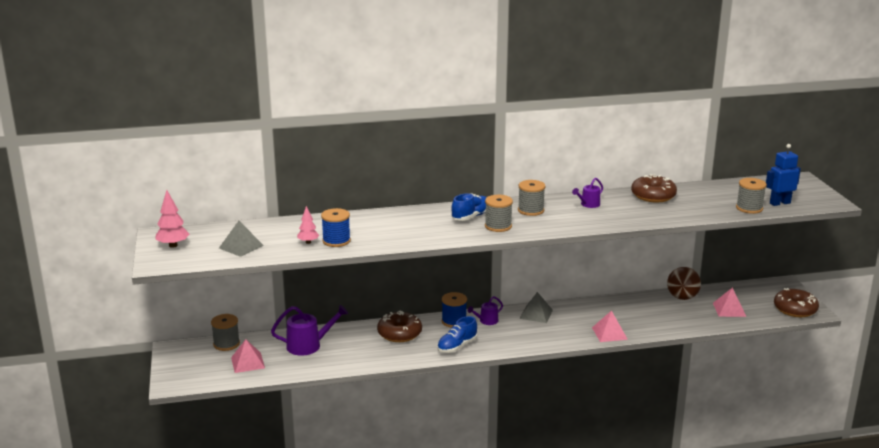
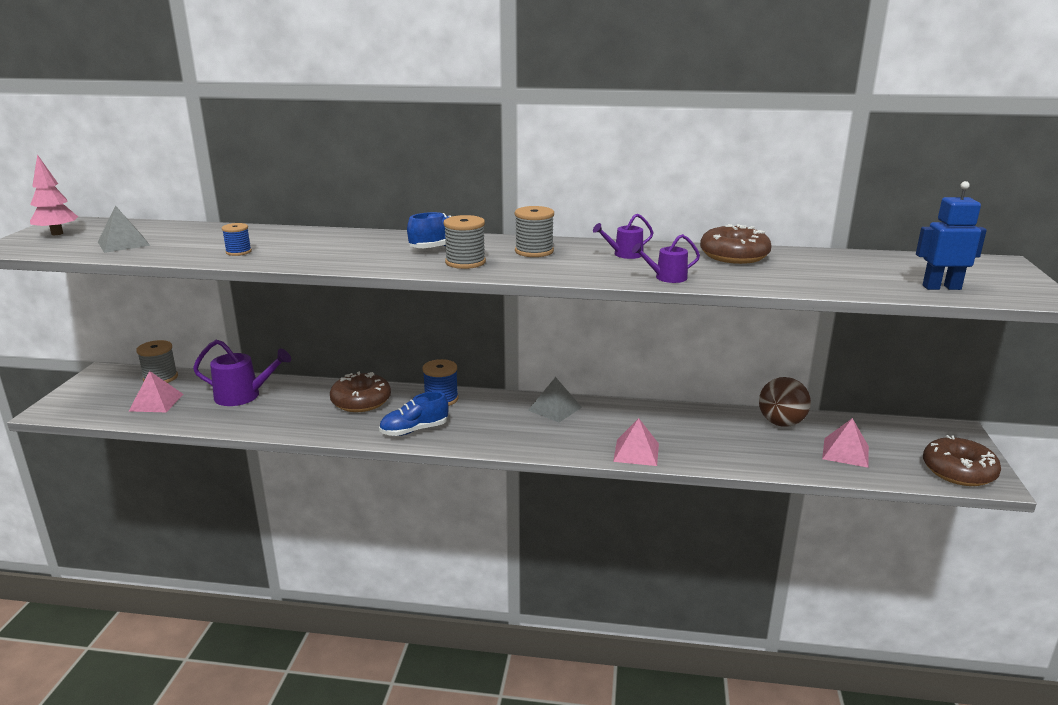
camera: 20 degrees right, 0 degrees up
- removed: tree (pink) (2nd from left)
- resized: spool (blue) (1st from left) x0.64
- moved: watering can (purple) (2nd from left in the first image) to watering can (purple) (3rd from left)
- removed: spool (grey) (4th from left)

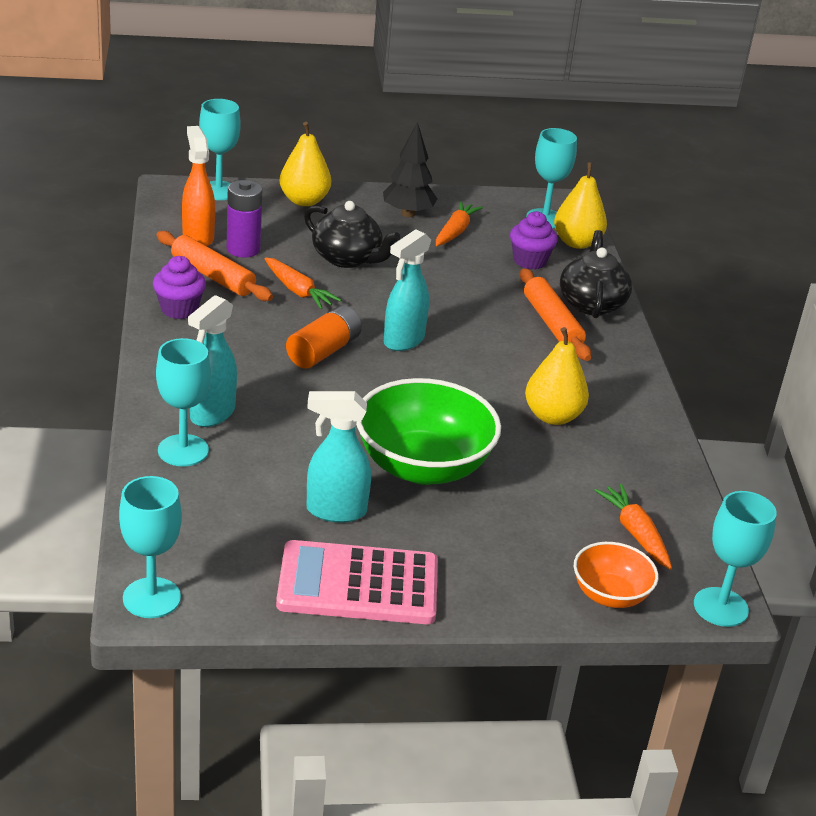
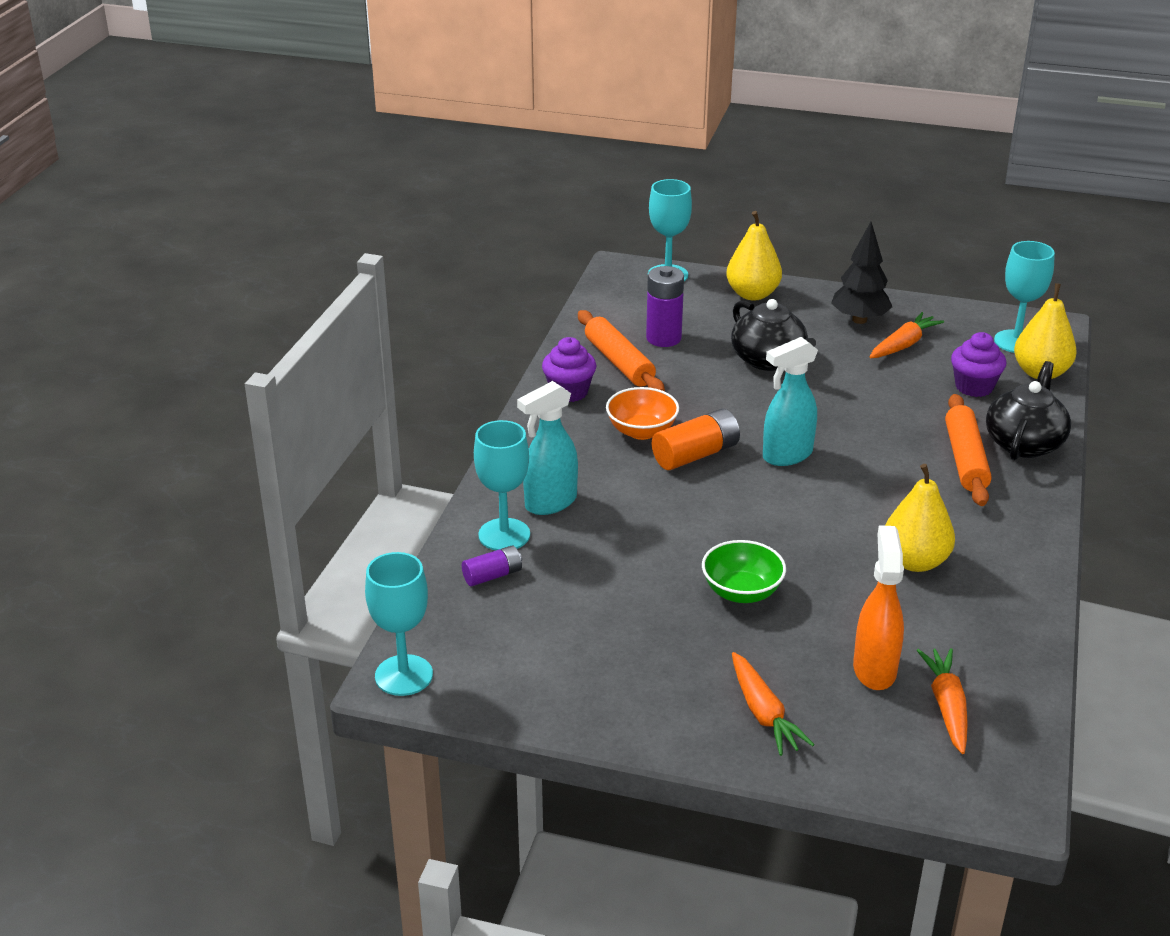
camera: 25 degrees right, 0 degrees up
- moved: spray bottle (orange)
- moved: carrot (orange) (1st from left)
- removed: calculator (pink)
- removed: spray bottle (turquoise) (2nd from left)
- resized: bowl (green) x0.54
- moved: bowl (orange)
- removed: goblet (turquoise) (5th from left)
- added: battery (purple) (1st from left)

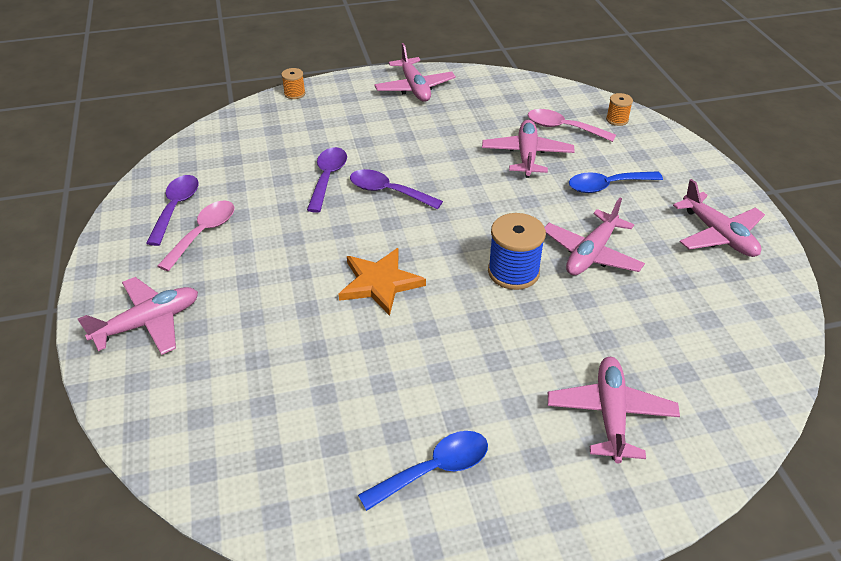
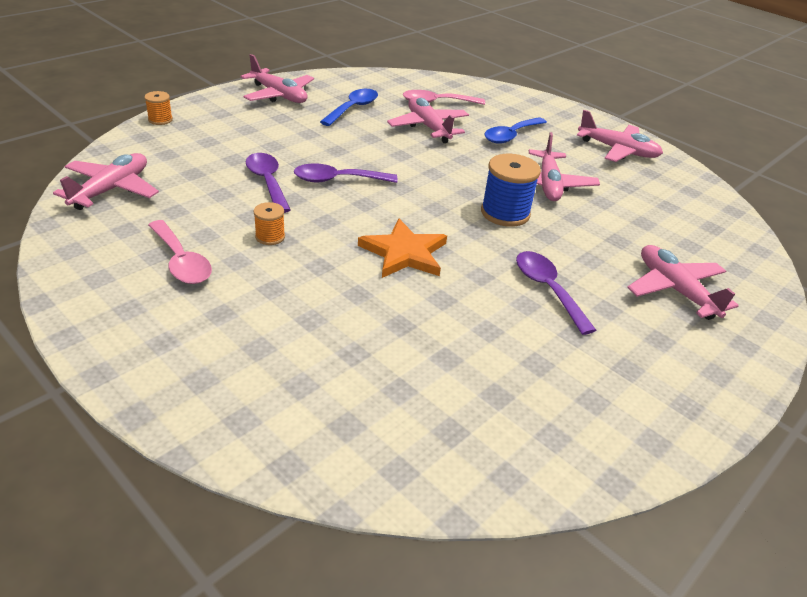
camera: 35 degrees left, 5 degrees down
- moved: plane (pink) (1st from left)
- moved: spoon (purple) (1st from left in the first image) to spoon (purple) (3rd from left)
- turned: spoon (pink) (1st from left) 150 degrees clockwise
- moved: spoon (blue) (1st from left)
- moved: spool (orange) (2nd from left)

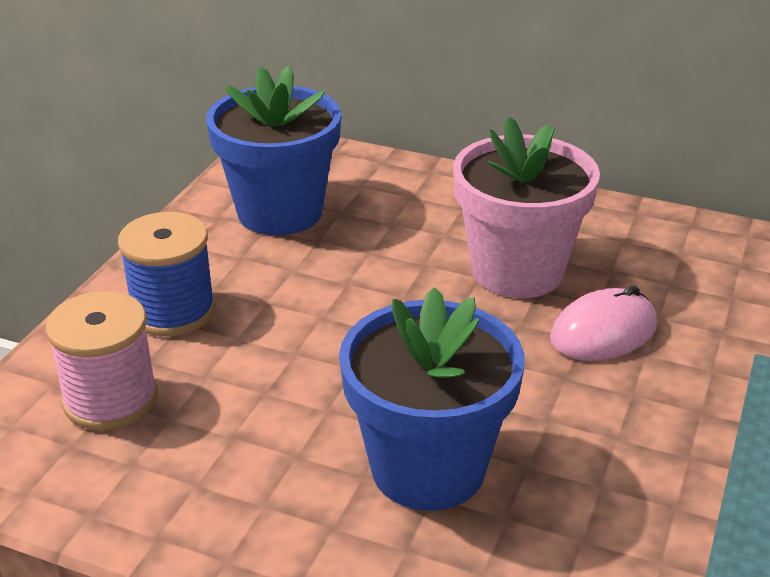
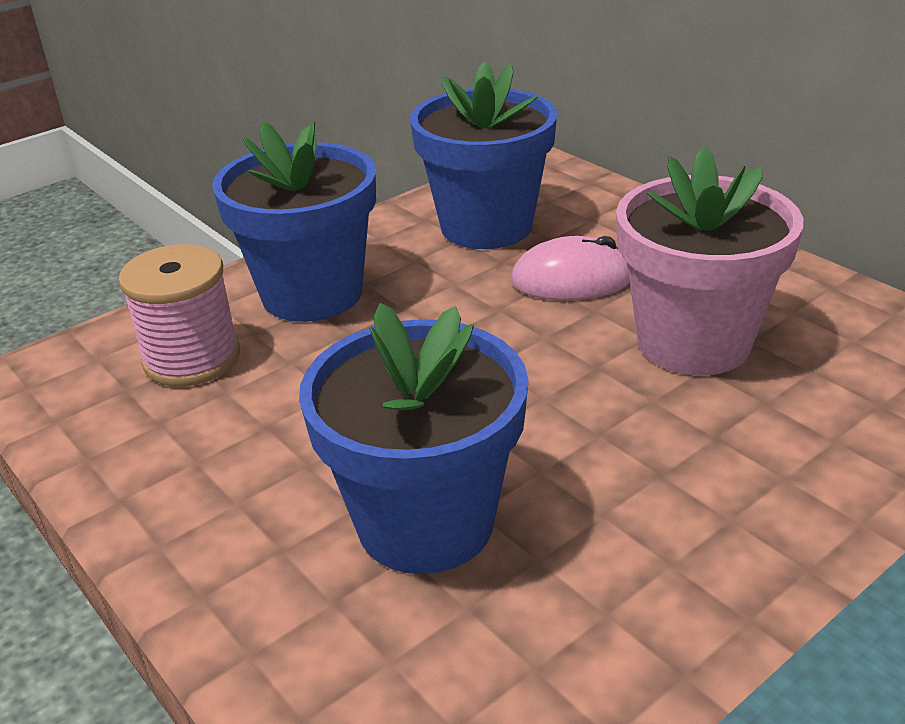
camera: 30 degrees right, 0 degrees up
- replaced: spool (blue) to flower pot (blue) (1st from left)
- moved: mouse (pink)

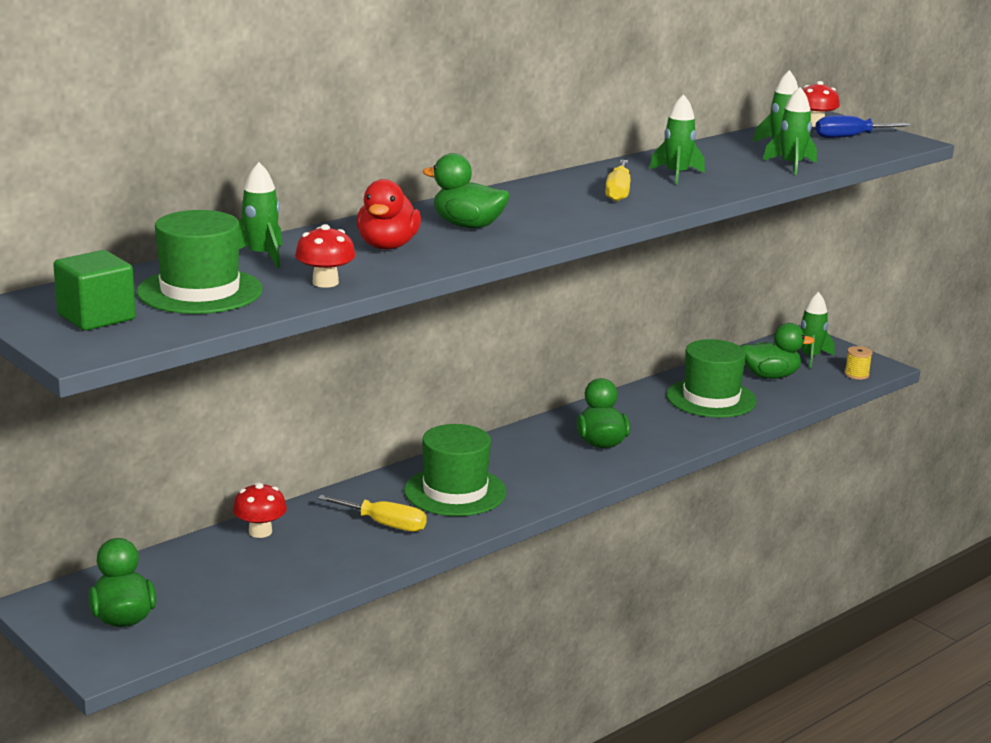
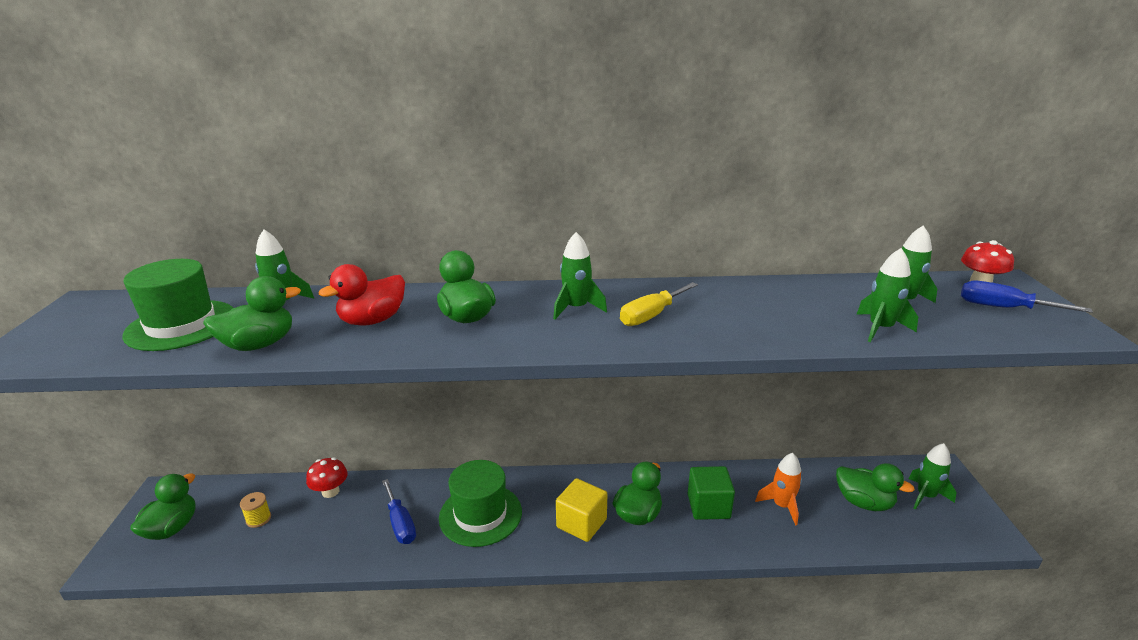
camera: 40 degrees right, 5 degrees up
- moved: cube (green)
- replaced: mushroom (red) (2nd from left) to duck (green) (2nd from left)
- recoloured: screwdriver (yellow) (1st from left) to screwdriver (blue) (1st from left)
- moved: rocket (green) (2nd from left)
- replaced: hat (green) (3rd from left) to rocket (orange)
- moved: spool (yellow)
- added: cube (yellow)

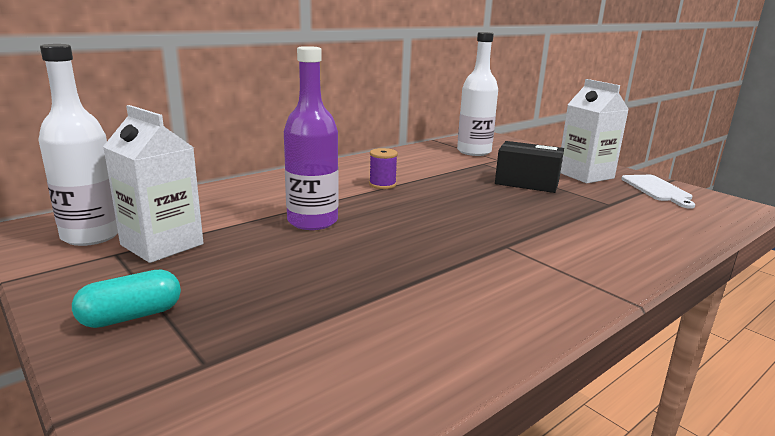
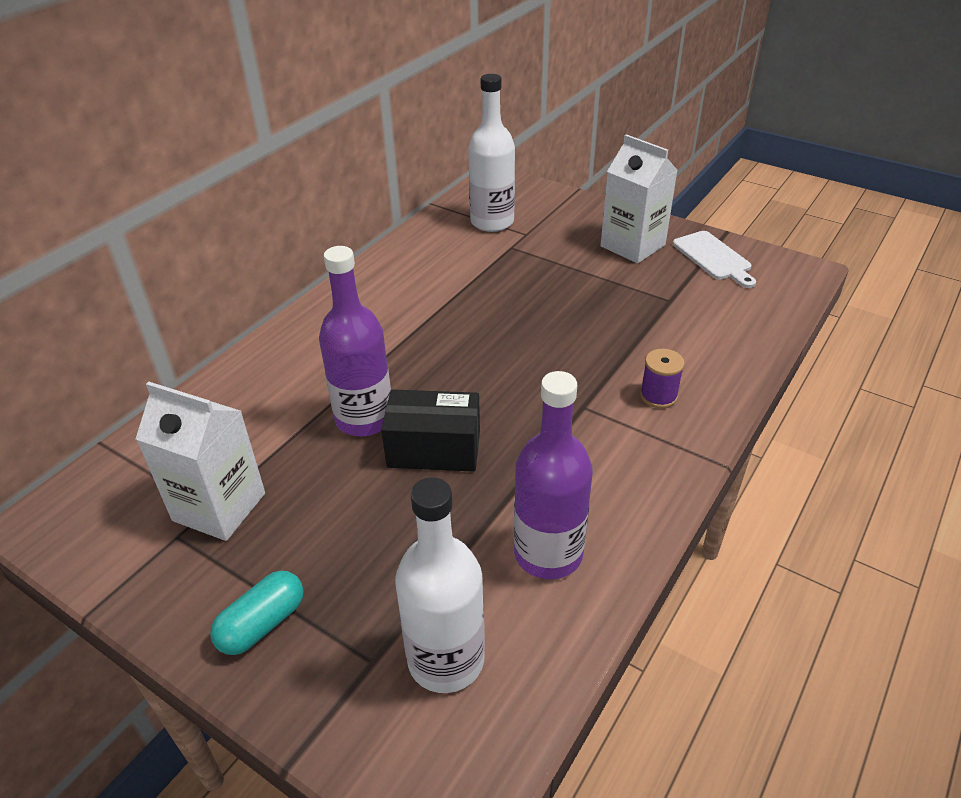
camera: 15 degrees left, 20 degrees up
- moved: bottle (white) (1st from left)
- moved: spool (purple)
- moved: box (black)
- added: bottle (purple) (2nd from left)

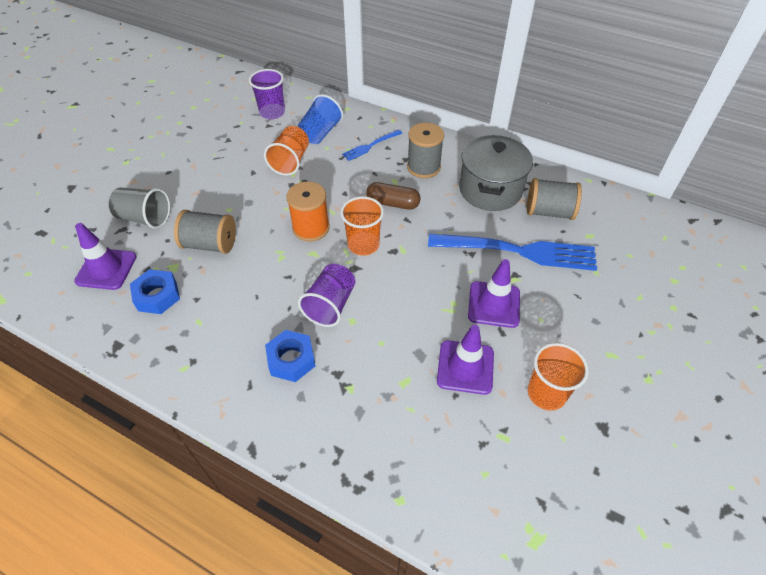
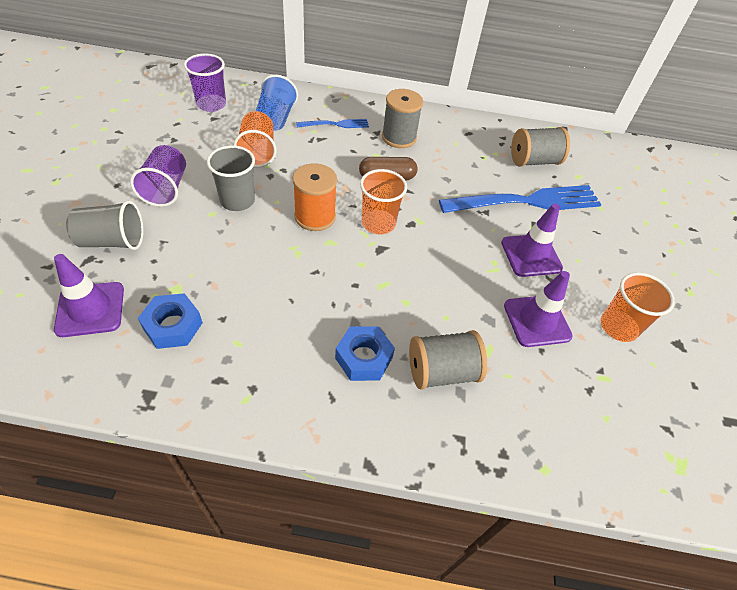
camera: 25 degrees left, 0 degrees up
- moved: spool (grey) (1st from left in the first image) to spool (grey) (2nd from left)
- moved: cup (purple) (2nd from left in the first image) to cup (purple) (1st from left)
- turned: fork (blue) (1st from left) 135 degrees counterclockwise
- removed: pot (grey)
- added: cup (grey) (2nd from left)

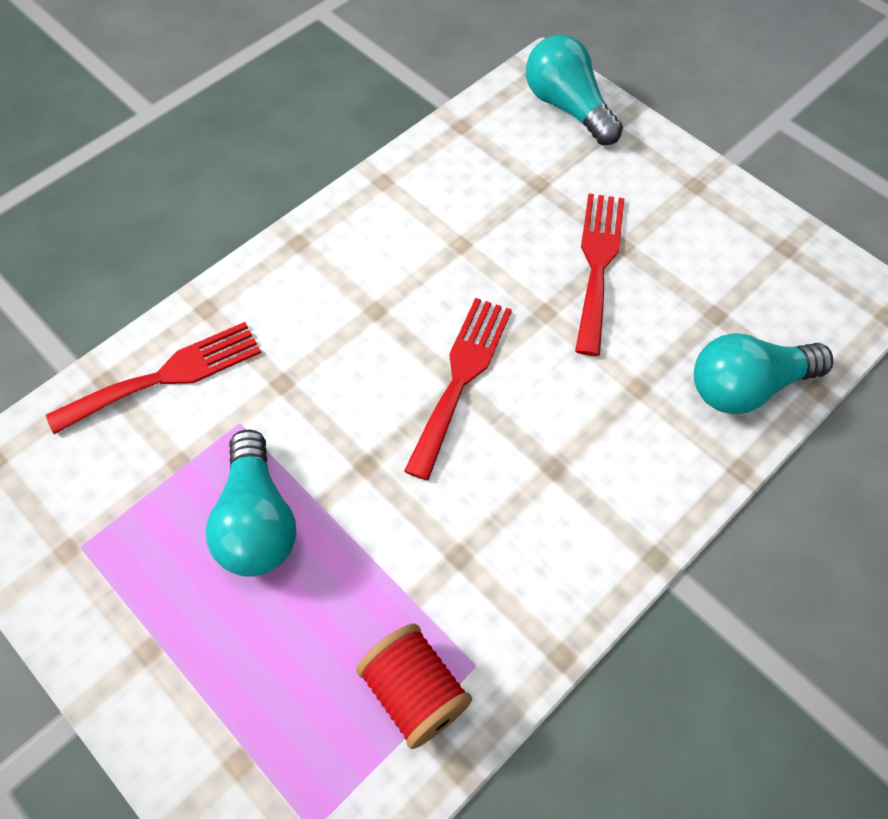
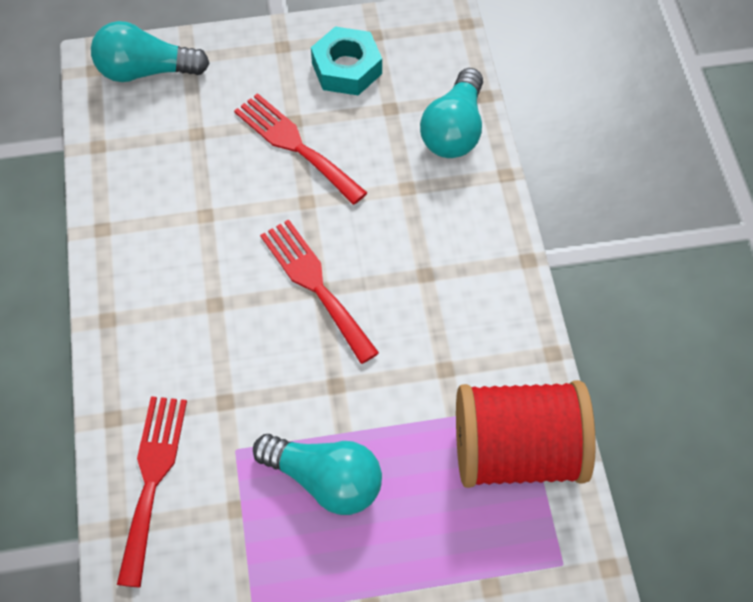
camera: 55 degrees left, 0 degrees up
- resized: spool (red) x1.73
- added: nut (turquoise)

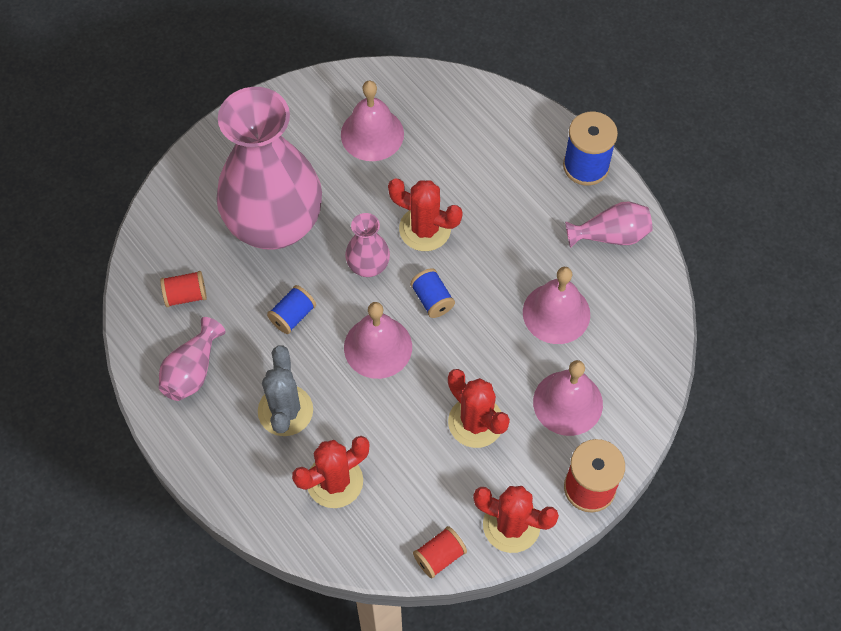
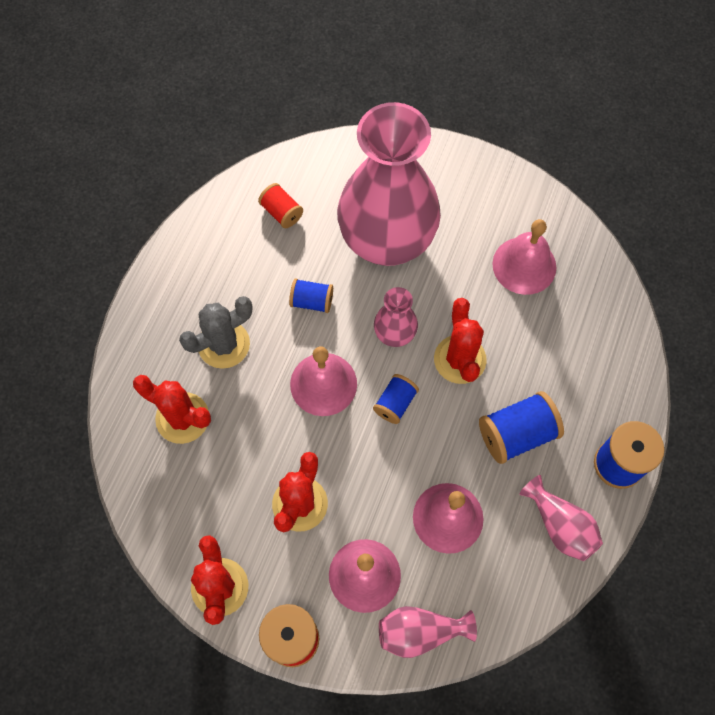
camera: 60 degrees right, 5 degrees up
- moved: vase (pink) (1st from left in the first image) to vase (pink) (3rd from left)
- removed: spool (red) (2nd from left)
- added: spool (blue) (3rd from left)

